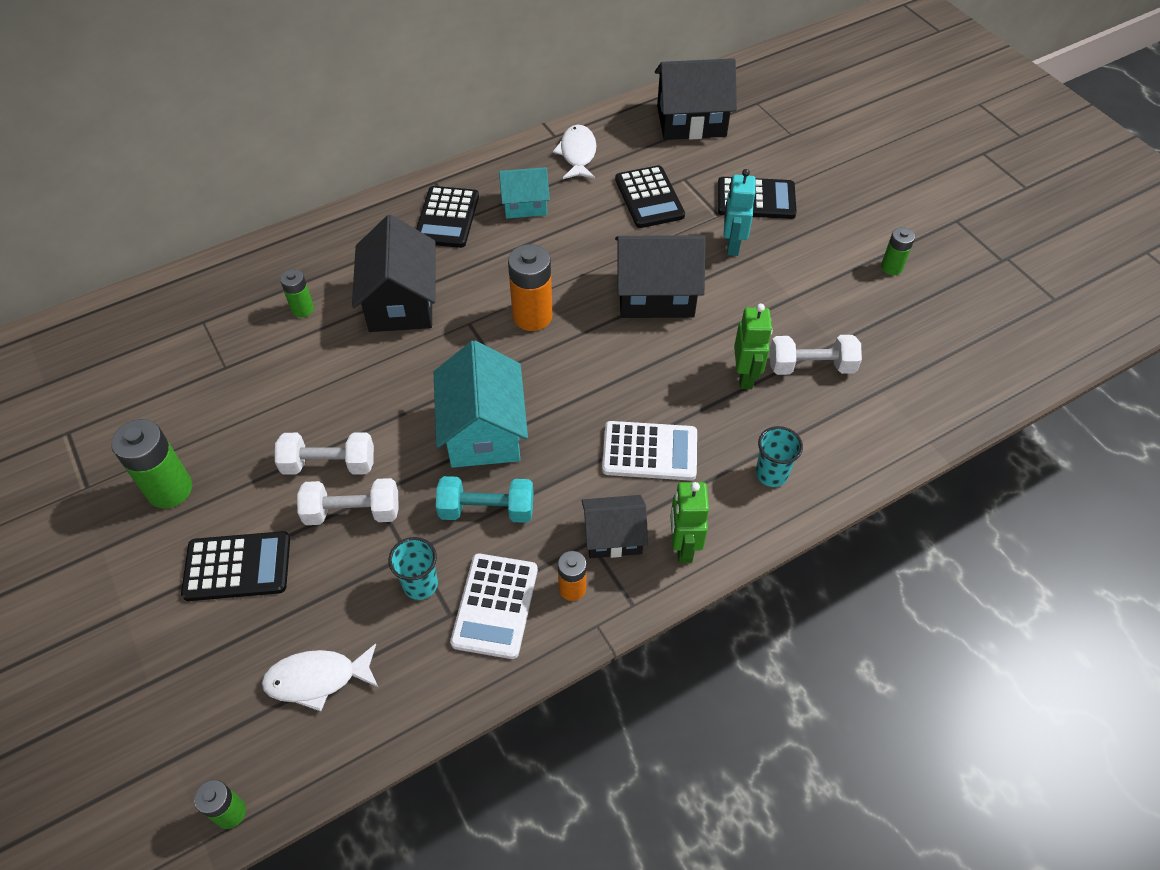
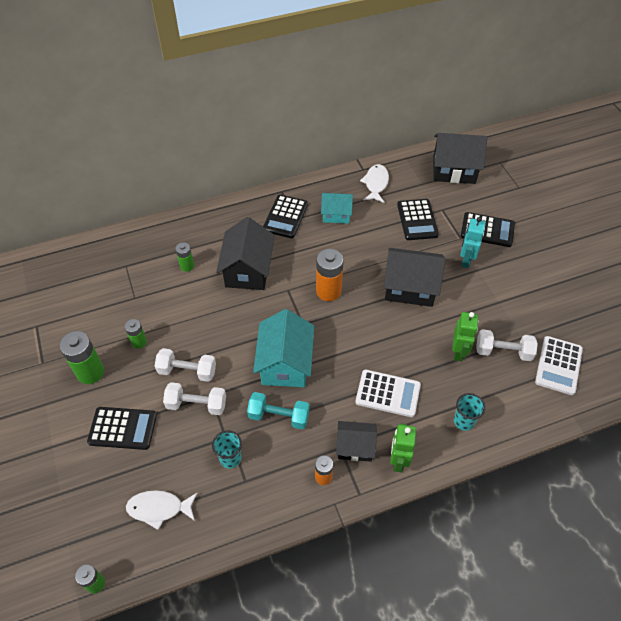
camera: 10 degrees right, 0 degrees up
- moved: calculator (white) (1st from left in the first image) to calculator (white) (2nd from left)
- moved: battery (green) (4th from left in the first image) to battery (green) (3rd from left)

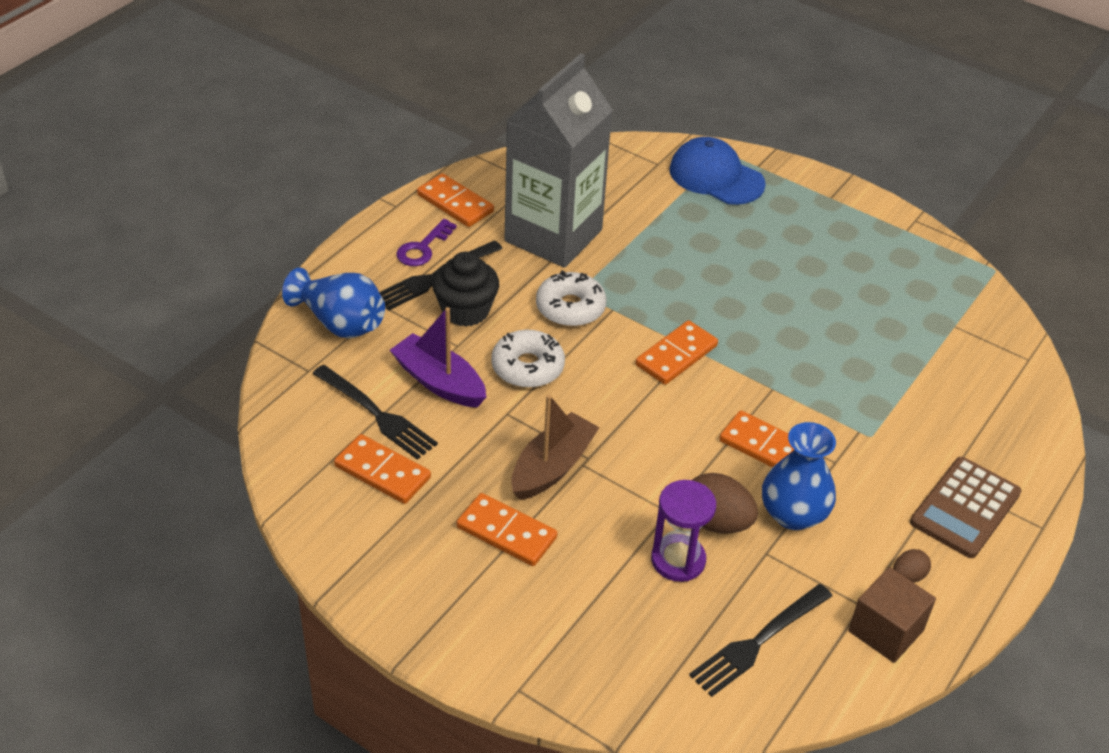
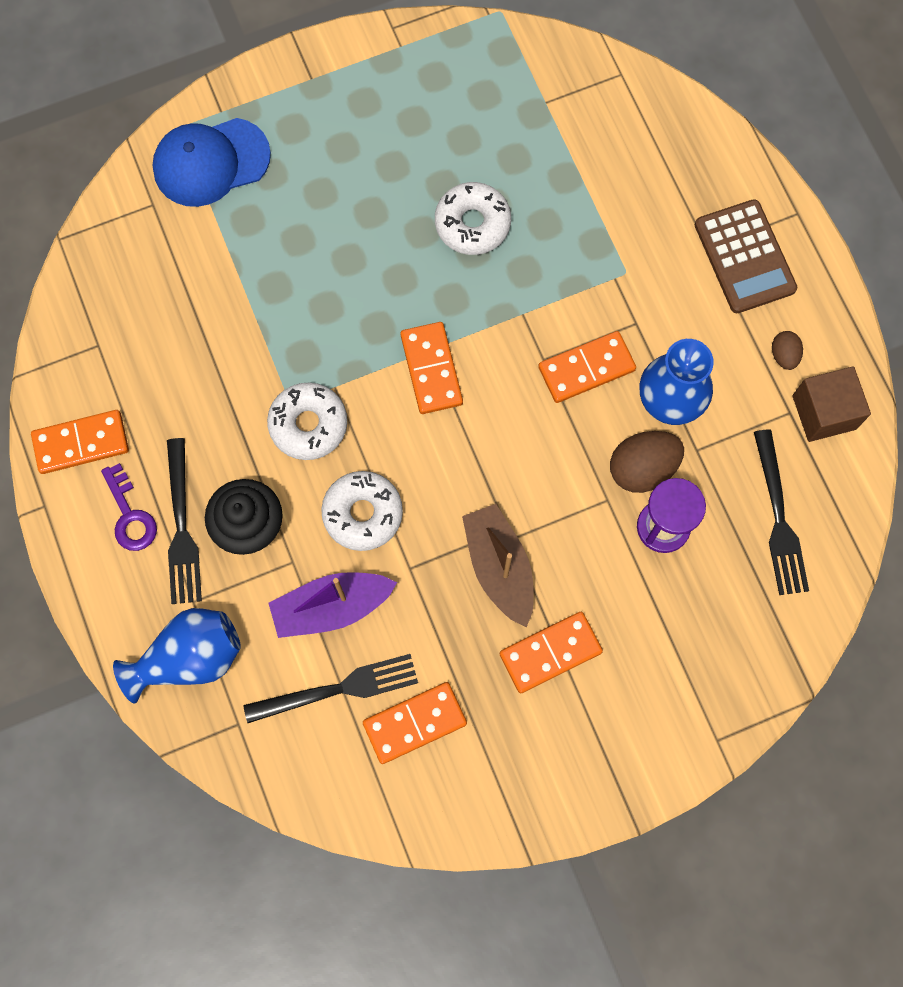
camera: 55 degrees left, 30 degrees up
- removed: carton (grey)
- added: donut (white) (3rd from left)

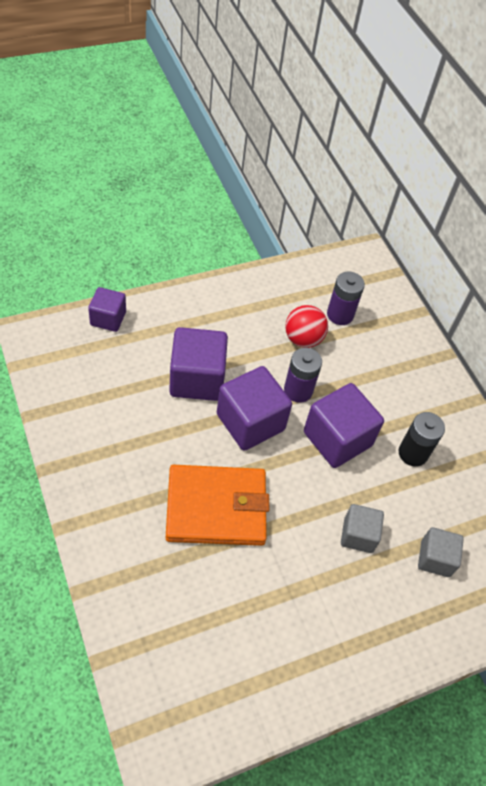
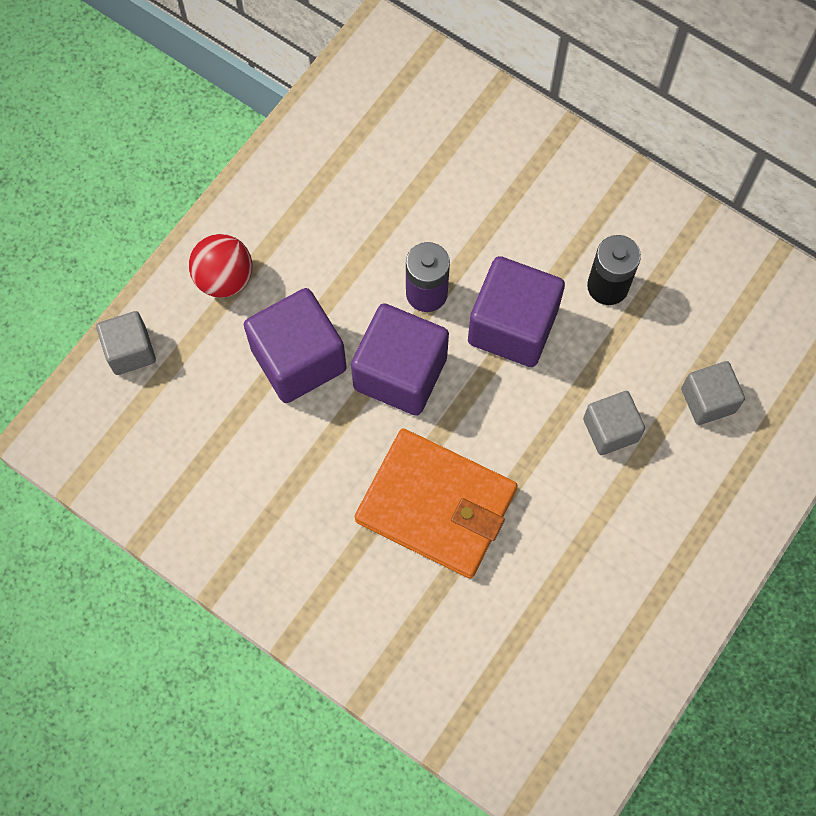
camera: 25 degrees left, 15 degrees up
- recoloured: cube (purple) (1st from left) to cube (grey) (1st from left)
- turned: wallet (orange) 60 degrees clockwise
- moved: ball (red)
- removed: battery (purple) (2nd from left)

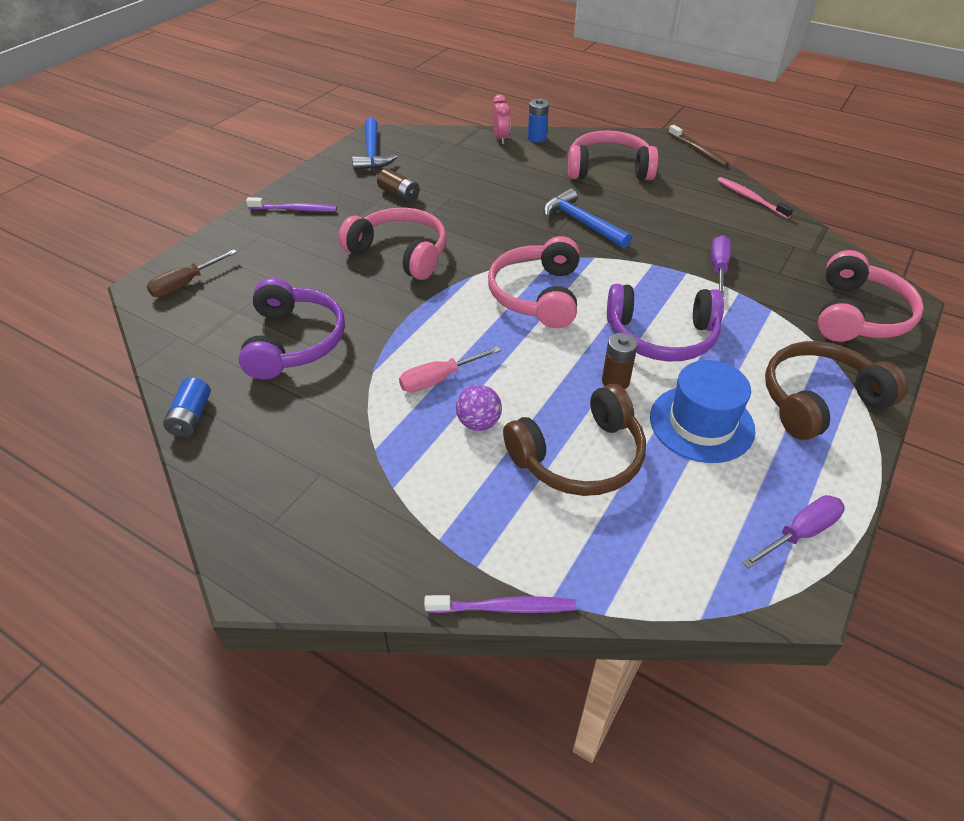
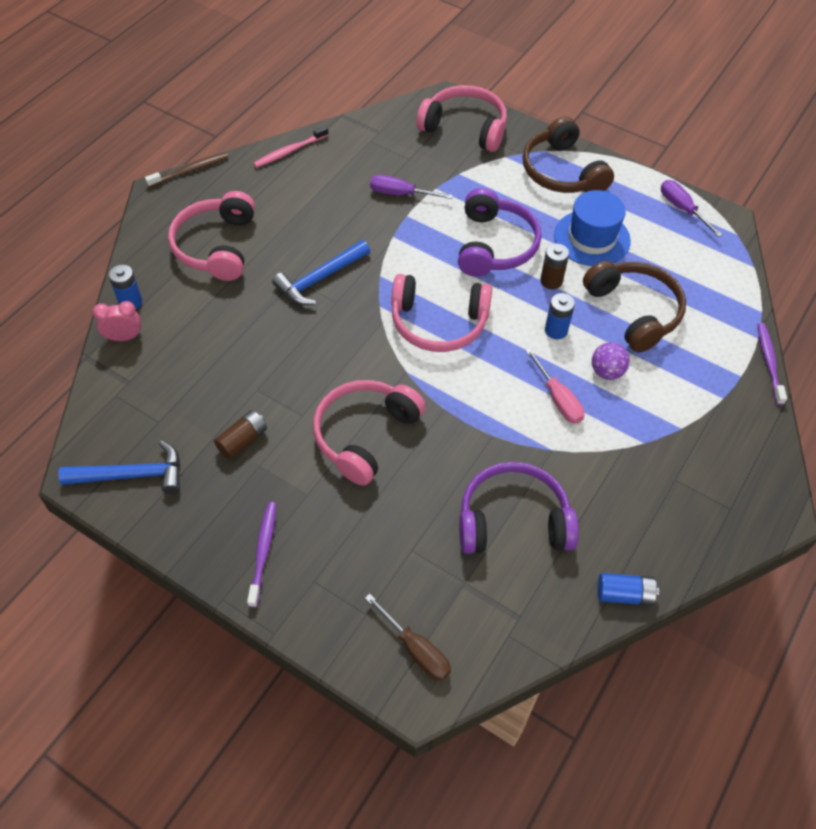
camera: 90 degrees left, 10 degrees up
- added: battery (blue) (2nd from left)

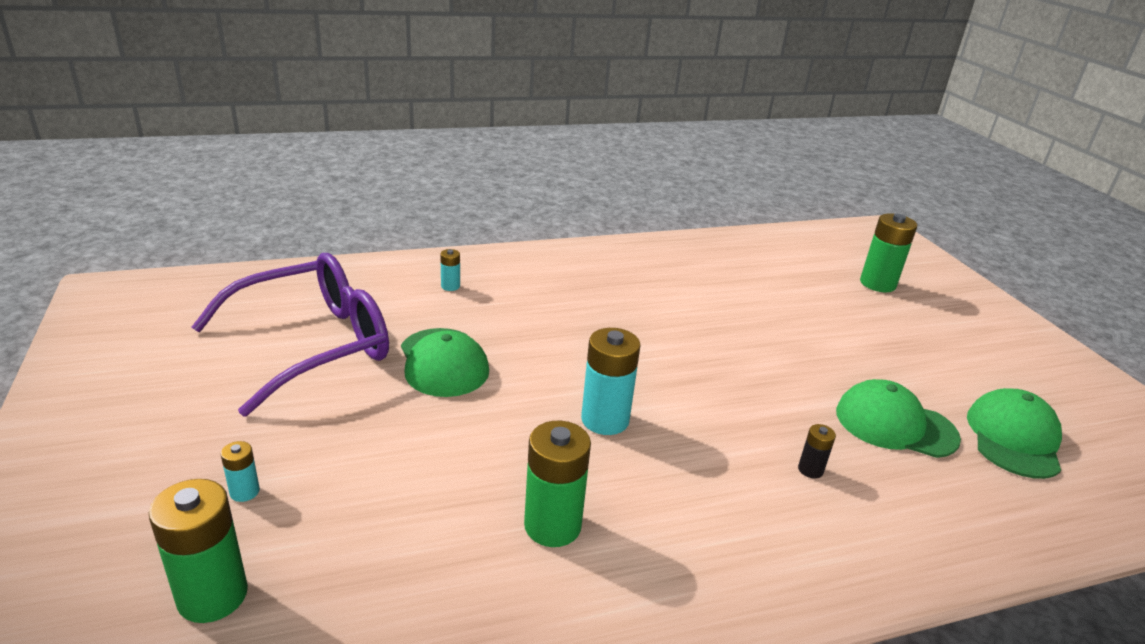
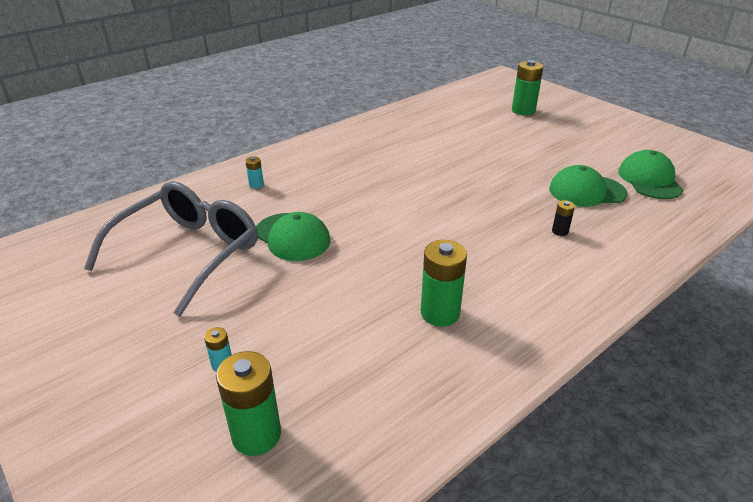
camera: 20 degrees left, 5 degrees up
- recoloured: glasses (purple) to glasses (grey)
- removed: battery (turquoise) (3rd from left)

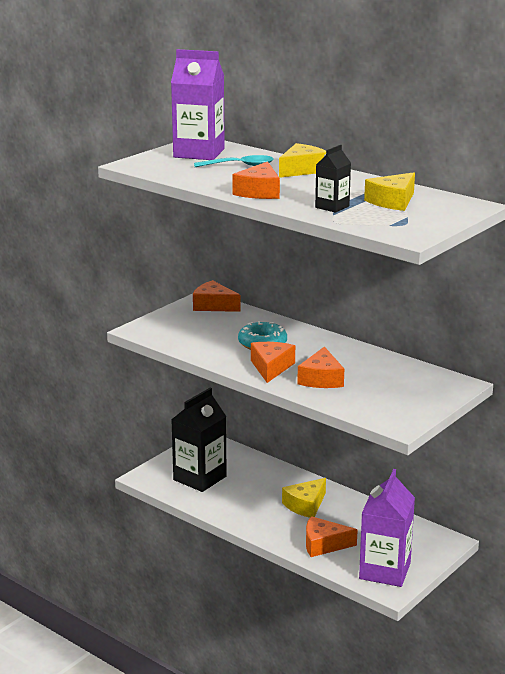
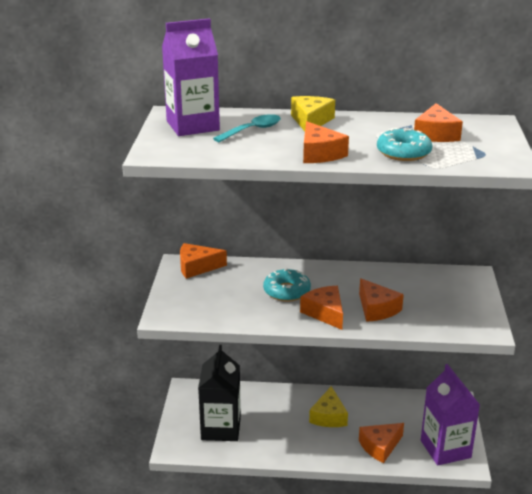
camera: 35 degrees left, 5 degrees up
- replaced: carton (black) (2nd from left) to donut (turquoise) (2nd from left)
- recoloured: cheese (yellow) (3rd from left) to cheese (orange) (6th from left)

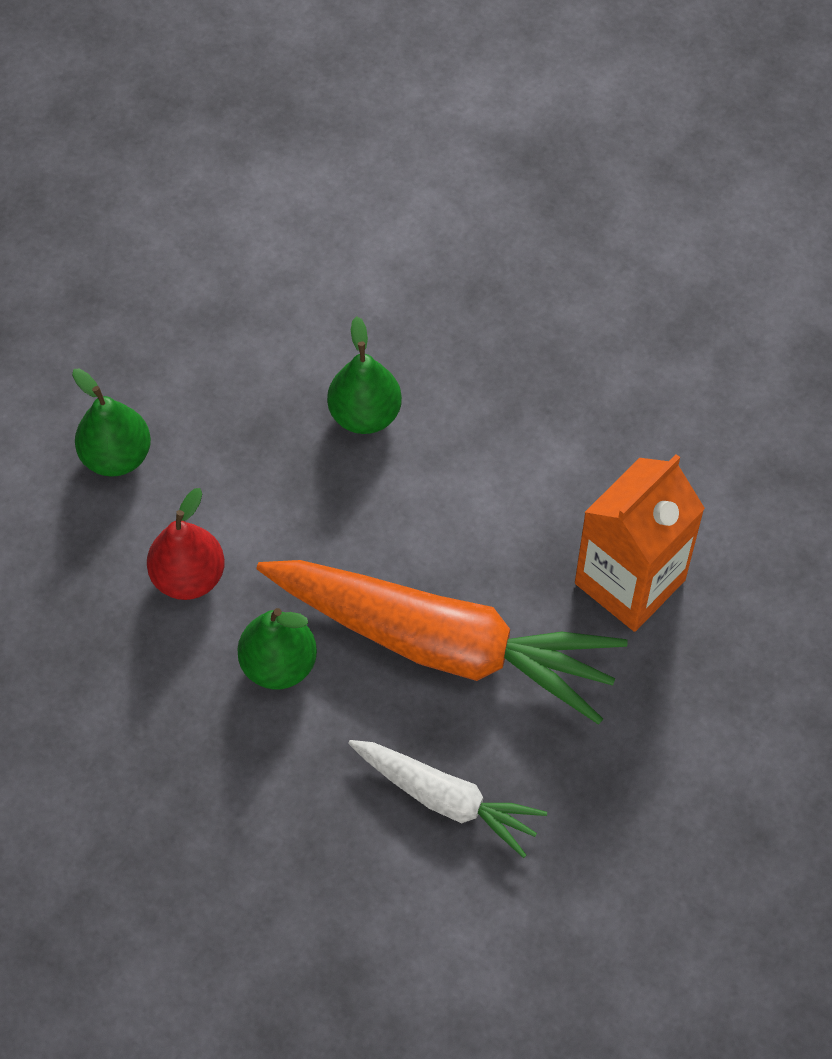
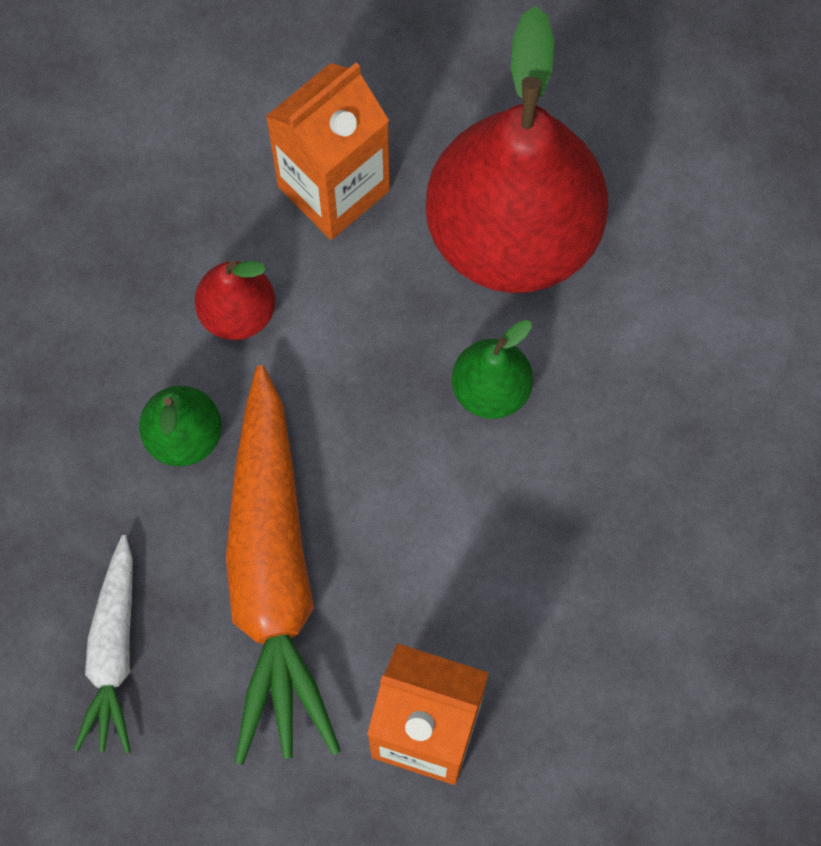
camera: 65 degrees right, 10 degrees up
- replaced: pear (green) (1st from left) to carton (orange) (1st from left)
- added: pear (red) (2nd from left)

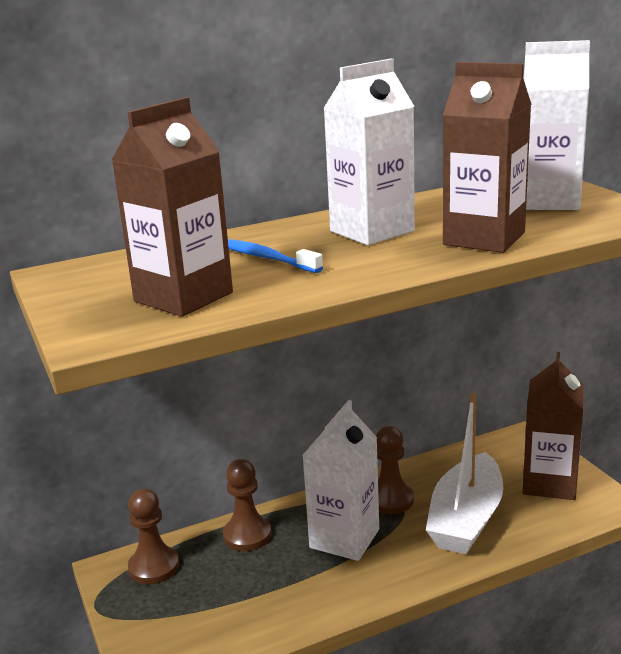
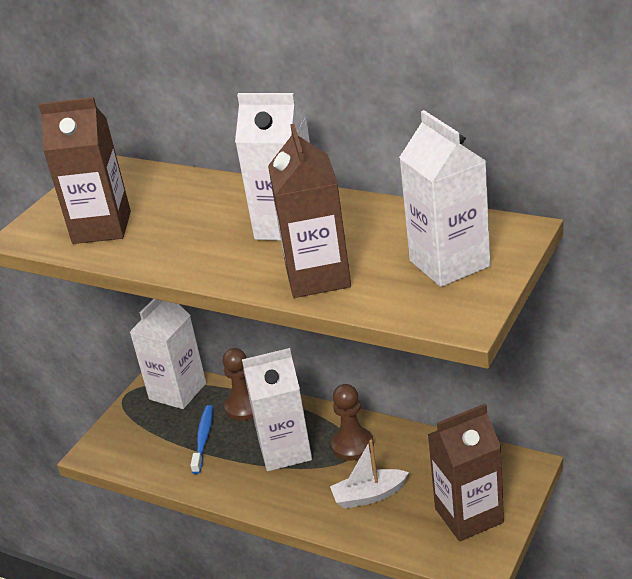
camera: 55 degrees right, 10 degrees up
- replaced: pawn (brown) (1st from left) to carton (white) (1st from left)
- moved: toothbrush (blue)
- resized: boat (white) x0.58

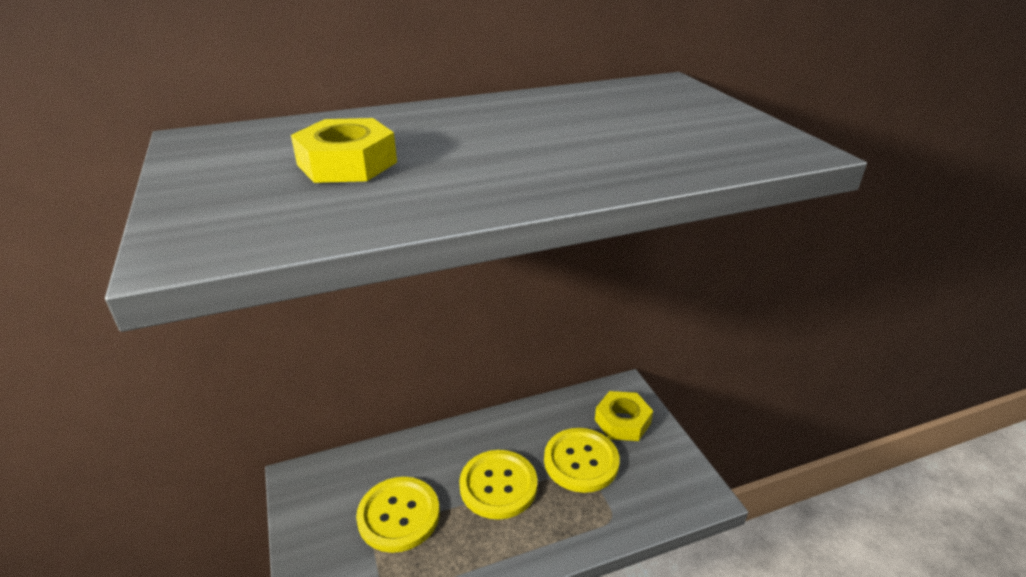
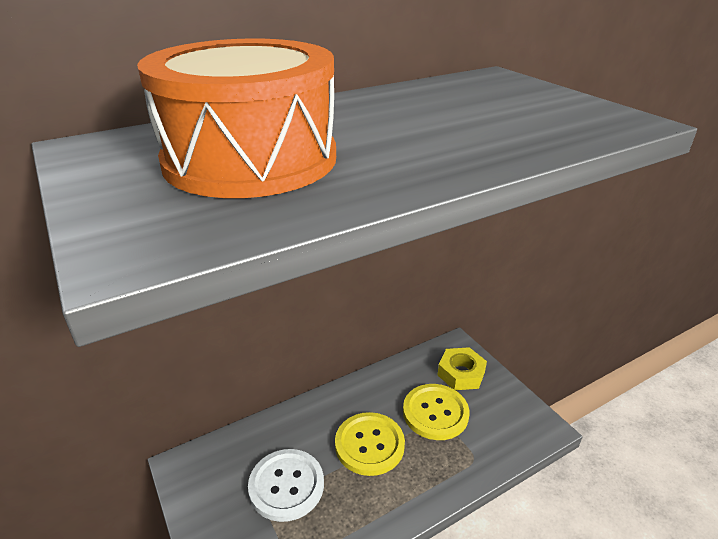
camera: 10 degrees left, 0 degrees up
- replaced: nut (yellow) (1st from left) to drum (orange)
- recoloured: button (yellow) (1st from left) to button (white)

